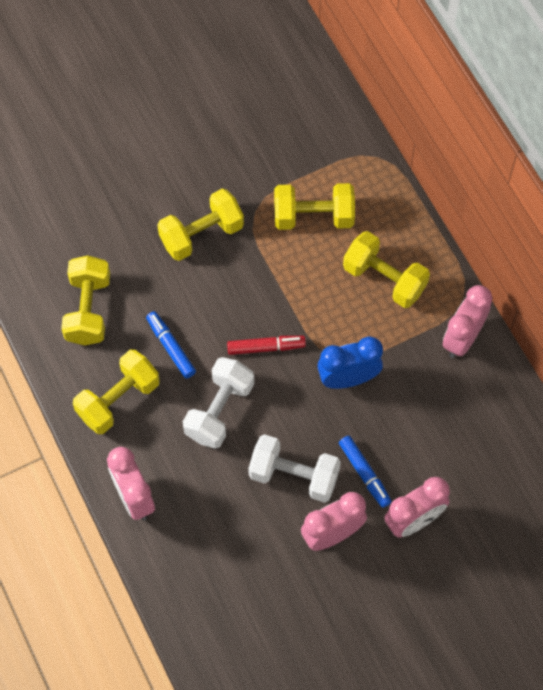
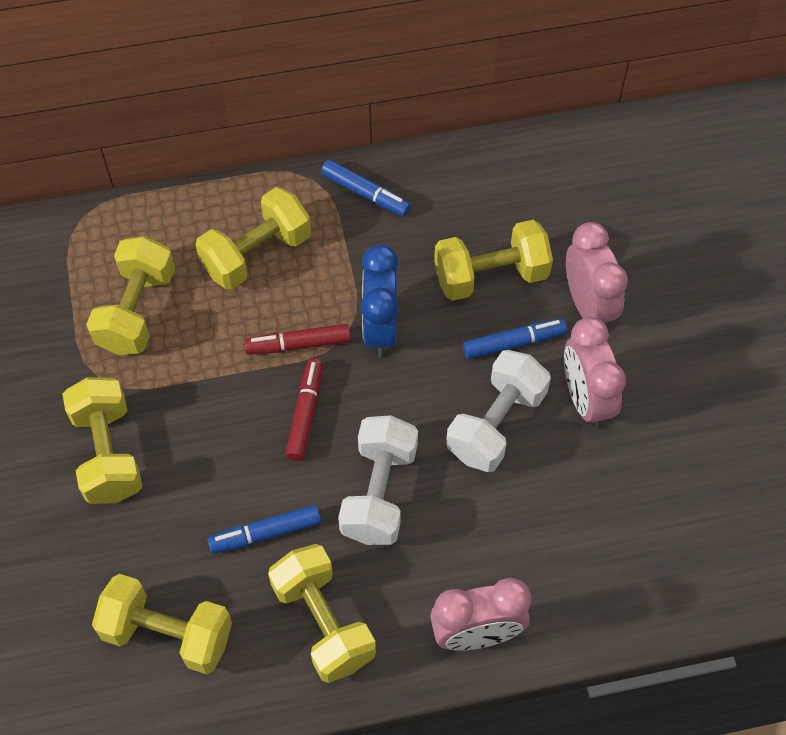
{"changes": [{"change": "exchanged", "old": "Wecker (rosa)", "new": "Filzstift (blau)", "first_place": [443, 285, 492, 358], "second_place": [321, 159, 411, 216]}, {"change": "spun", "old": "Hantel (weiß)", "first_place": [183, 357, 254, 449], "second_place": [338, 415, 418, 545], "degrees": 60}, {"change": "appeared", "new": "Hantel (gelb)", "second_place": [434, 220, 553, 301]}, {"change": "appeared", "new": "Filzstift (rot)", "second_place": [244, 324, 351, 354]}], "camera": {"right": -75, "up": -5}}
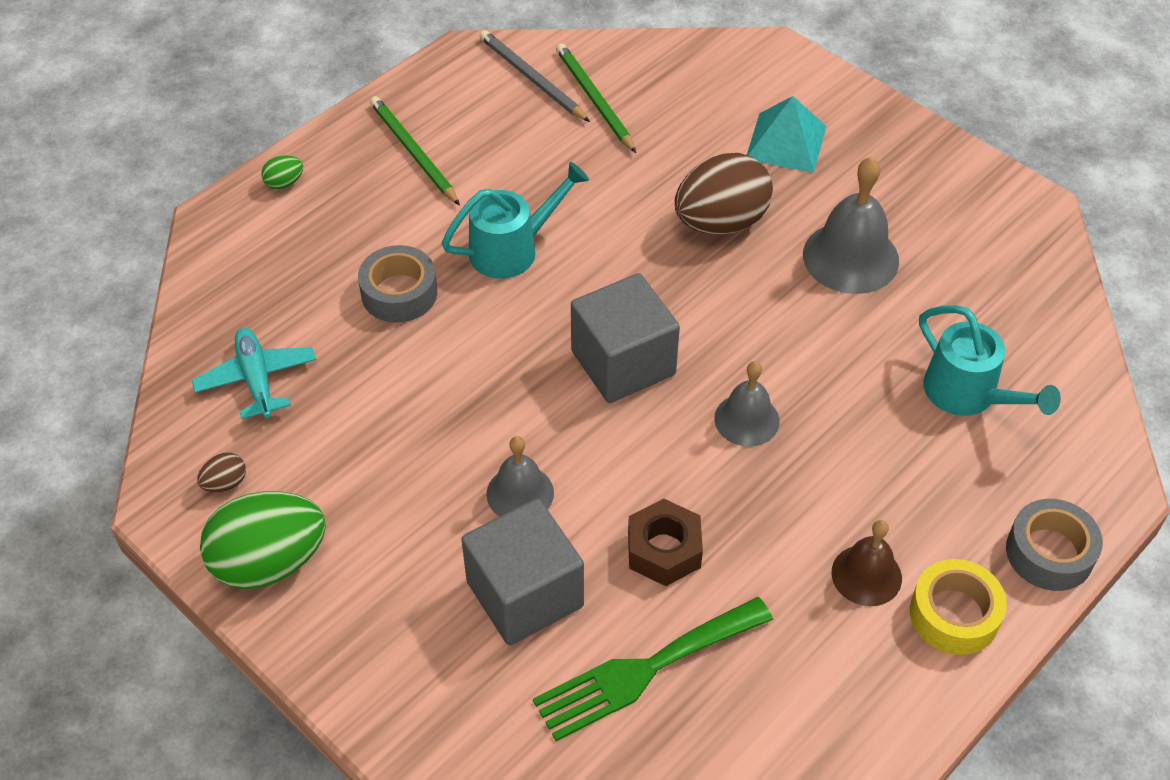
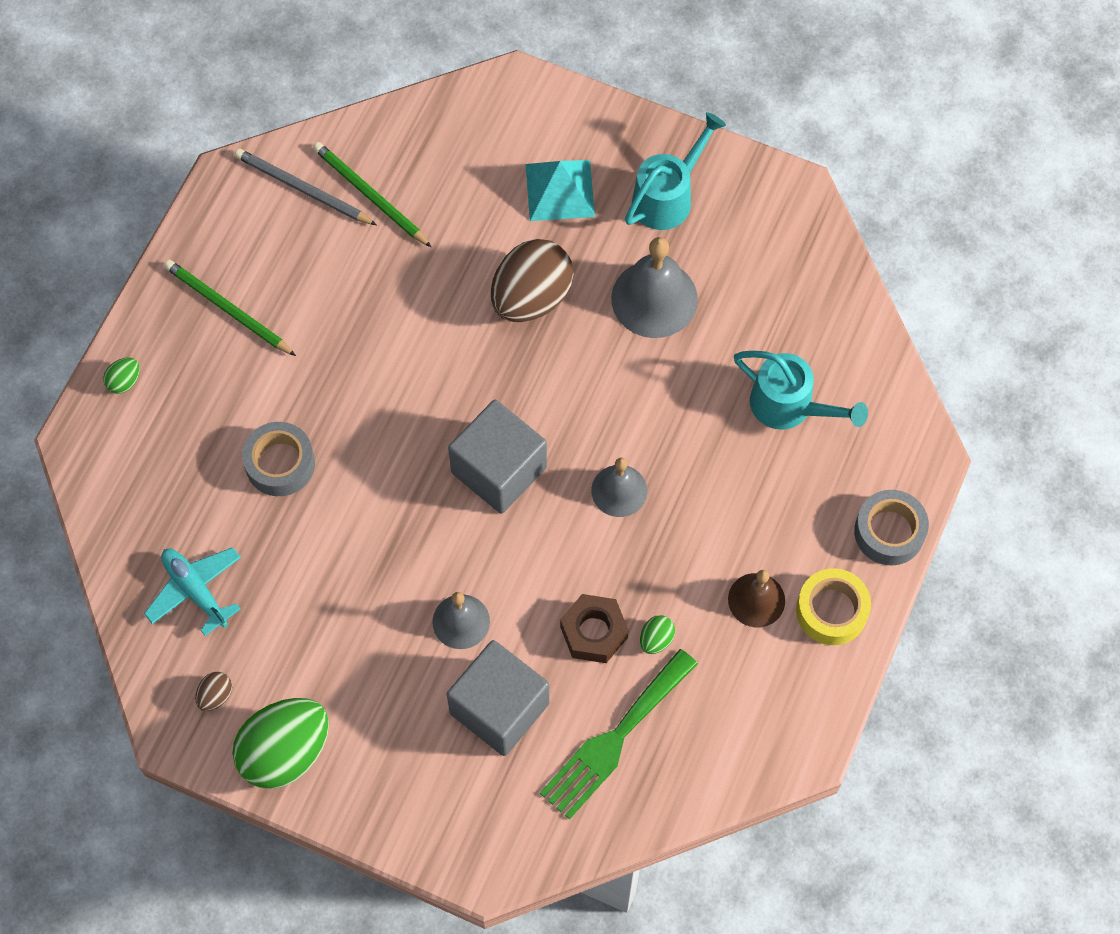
{"changes": [{"change": "relocated", "old": "Gießkanne (türkis)", "first_place": [442, 162, 589, 279], "second_place": [625, 112, 726, 230]}, {"change": "appeared", "new": "Ei (grün)", "second_place": [640, 615, 675, 654]}], "camera": {"right": -20, "up": 15}}
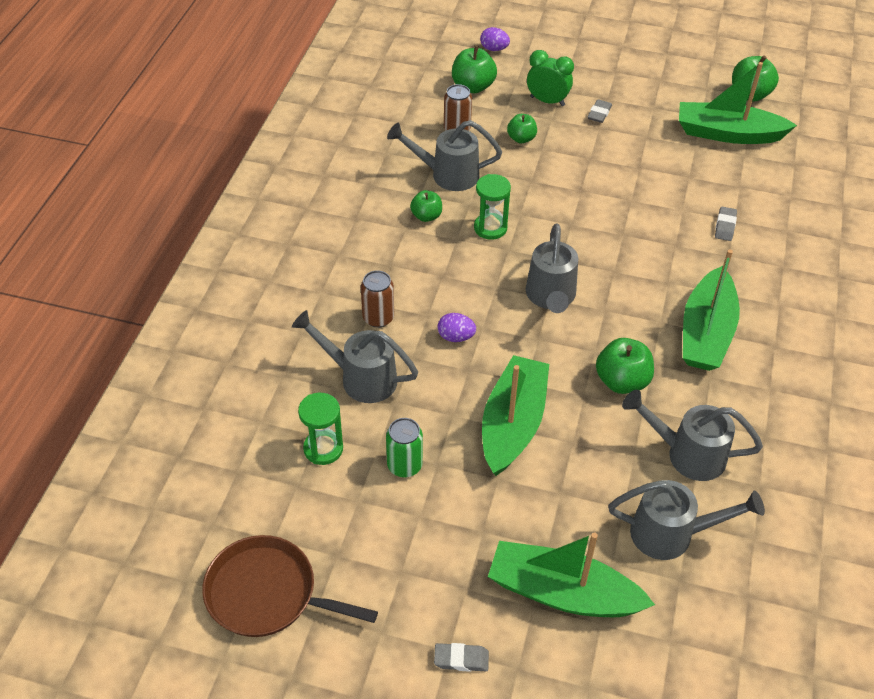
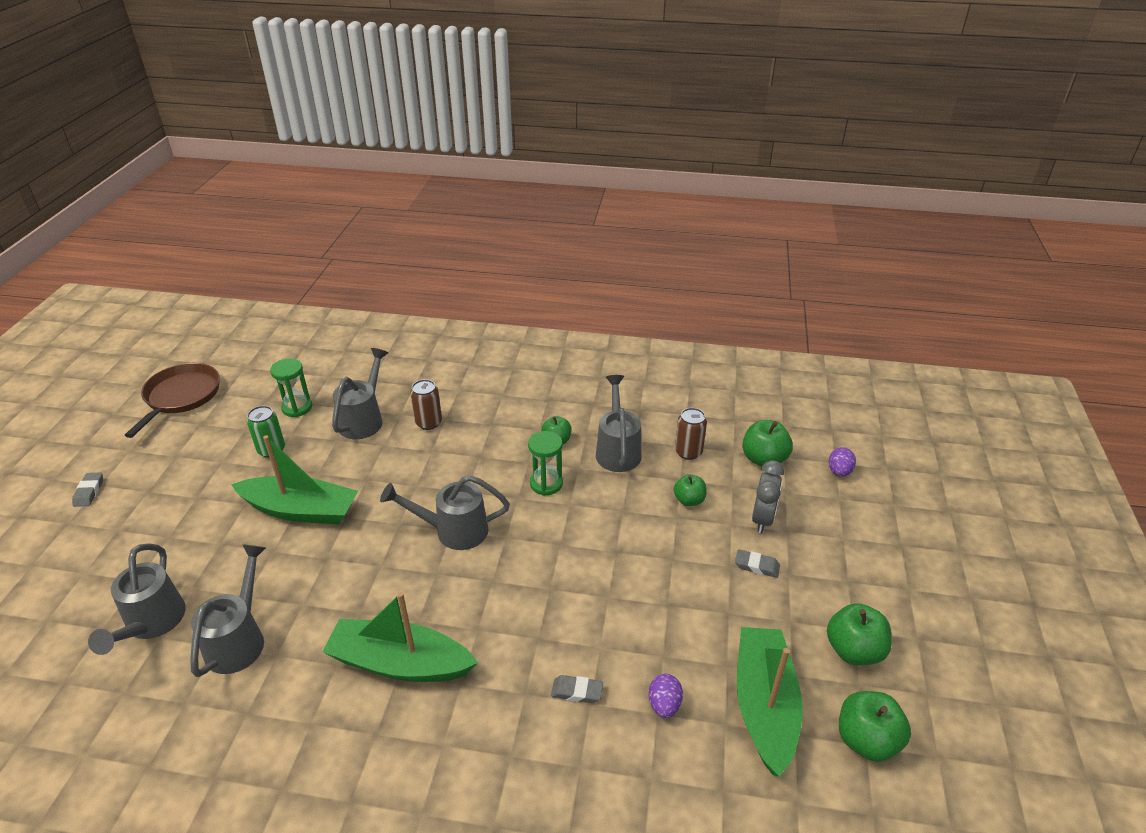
{"changes": [{"change": "colour", "old": "Wecker (grün)", "new": "Wecker (grau)", "first_place": [527, 50, 574, 106], "second_place": [752, 460, 784, 533]}, {"change": "relocated", "old": "Ei (lila)", "first_place": [438, 313, 476, 342], "second_place": [649, 674, 683, 718]}, {"change": "relocated", "old": "Apfel (grün)", "first_place": [596, 338, 654, 394], "second_place": [827, 603, 892, 665]}, {"change": "missing", "old": "Boot (grün)", "first_place": [488, 532, 655, 617]}], "camera": {"right": 85, "up": -10}}
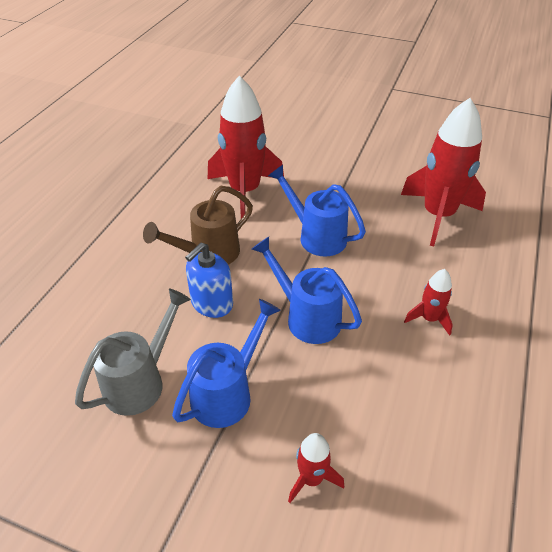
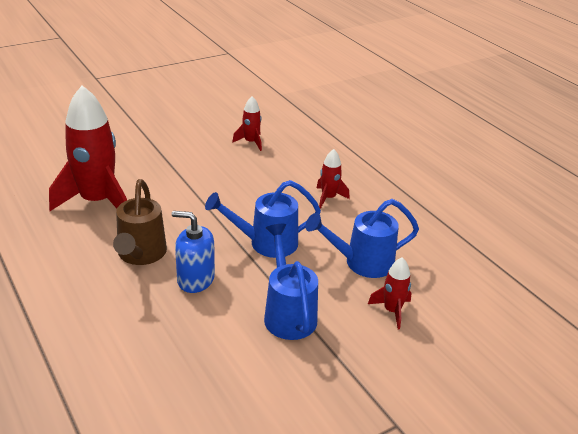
{"changes": [{"change": "size", "old": "Rakete (rot)", "first_place": [401, 98, 486, 246], "second_place": [232, 96, 262, 151], "factor": 0.47}, {"change": "relocated", "old": "Gießkanne (blau)", "first_place": [268, 165, 366, 256], "second_place": [305, 199, 419, 278]}, {"change": "spun", "old": "Seifenspender (blau)", "first_place": [185, 243, 233, 318], "second_place": [172, 211, 215, 293], "degrees": 120}, {"change": "missing", "old": "Gießkanne (grau)", "first_place": [75, 289, 191, 416]}], "camera": {"right": -55, "up": -10}}
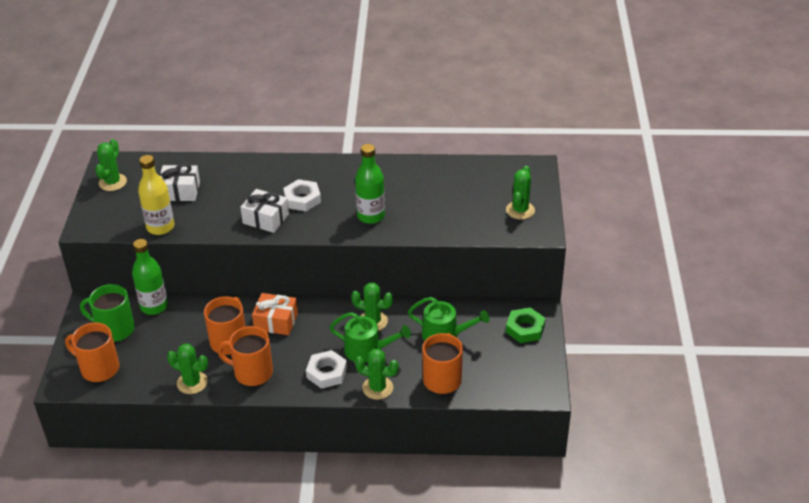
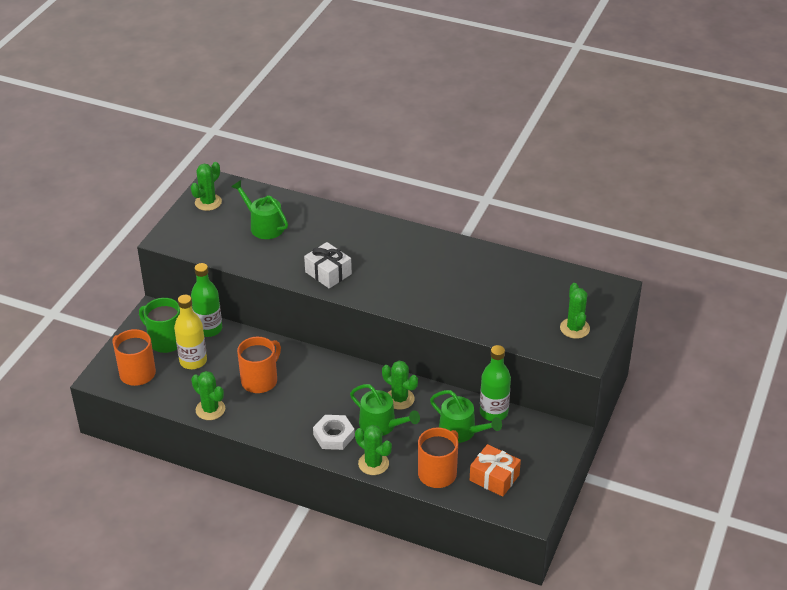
{"changes": [{"change": "relocated", "old": "Flasche (grün)", "first_place": [355, 144, 385, 224], "second_place": [480, 345, 511, 421]}, {"change": "relocated", "old": "Flasche (gelb)", "first_place": [138, 155, 174, 235], "second_place": [174, 295, 207, 369]}, {"change": "exchanged", "old": "Geschenk (weiß)", "new": "Gießkanne (grün)", "first_place": [159, 163, 200, 201], "second_place": [231, 180, 288, 239]}, {"change": "spun", "old": "Kaktus (grün)", "first_place": [506, 166, 535, 220], "second_place": [560, 283, 590, 339], "degrees": -45}, {"change": "missing", "old": "Sechskantmutter (weiß)", "first_place": [283, 179, 321, 211]}, {"change": "relocated", "old": "Geschenk (orange)", "first_place": [252, 293, 298, 335], "second_place": [470, 444, 521, 497]}, {"change": "missing", "old": "Sechskantmutter (grün)", "first_place": [506, 308, 545, 343]}, {"change": "missing", "old": "Tasse (orange)", "first_place": [217, 326, 273, 386]}], "camera": {"right": 20, "up": 0}}
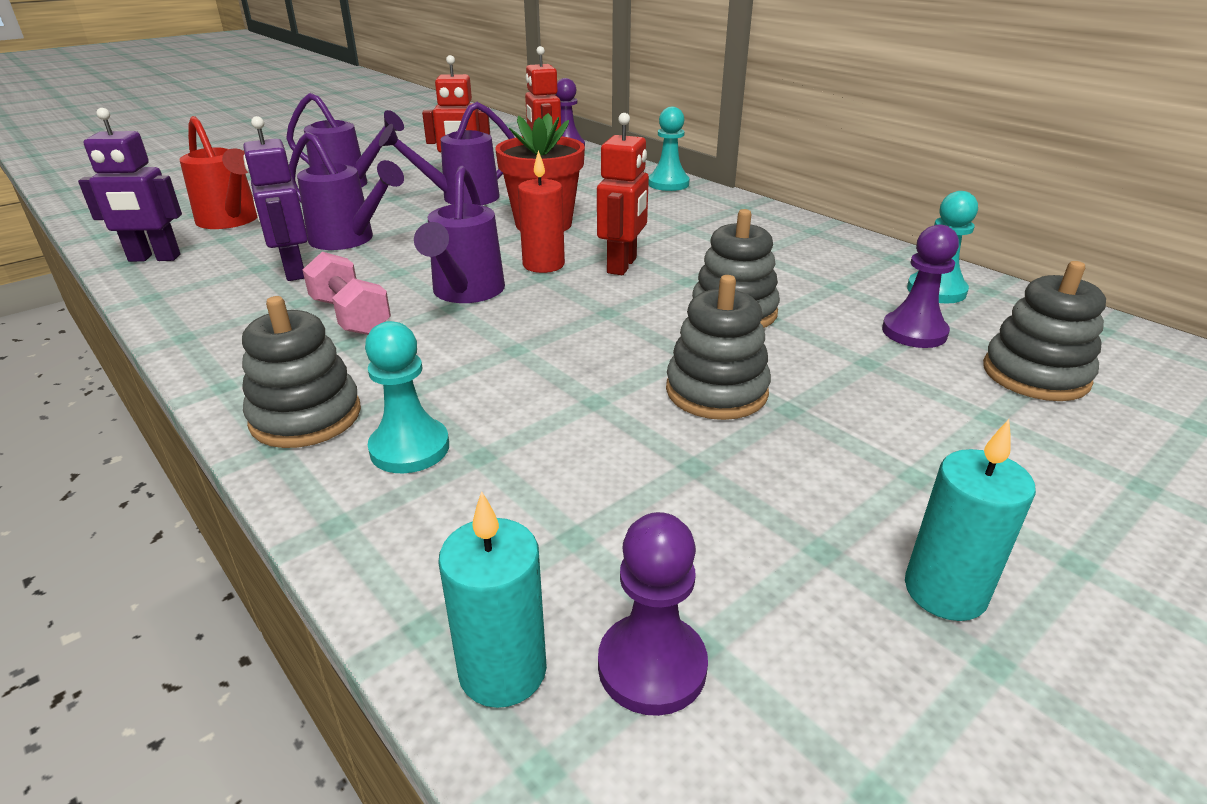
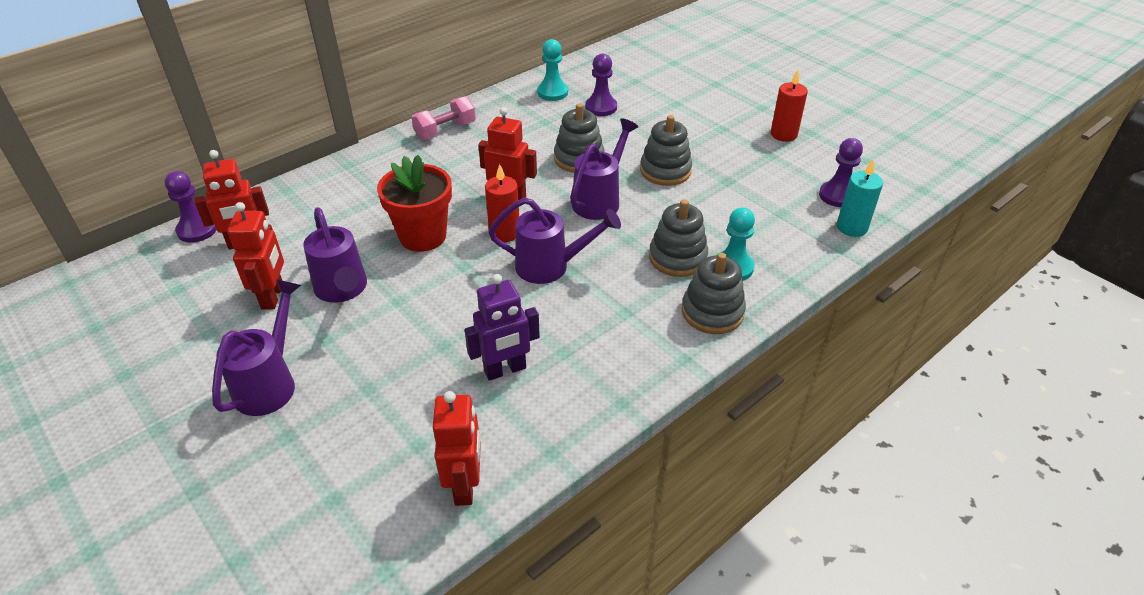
{"changes": [{"change": "missing", "old": "Bauer (türkis)", "first_place": [648, 107, 690, 191]}, {"change": "colour", "old": "Roboter (lila)", "new": "Roboter (rot)", "first_place": [78, 108, 182, 262], "second_place": [433, 391, 481, 506]}, {"change": "missing", "old": "Gießkanne (rot)", "first_place": [180, 116, 258, 229]}, {"change": "relocated", "old": "Gießkanne (lila)", "first_place": [289, 132, 404, 250], "second_place": [570, 118, 638, 220]}, {"change": "relocated", "old": "Hantel (rosa)", "first_place": [303, 252, 391, 335], "second_place": [412, 96, 476, 140]}, {"change": "relocated", "old": "Stapelspielzeug (grau)", "first_place": [983, 261, 1106, 401], "second_place": [649, 199, 708, 277]}, {"change": "colour", "old": "Kerze (türkis)", "new": "Kerze (rot)", "first_place": [905, 419, 1036, 621], "second_place": [771, 70, 808, 142]}], "camera": {"right": -90, "up": 10}}
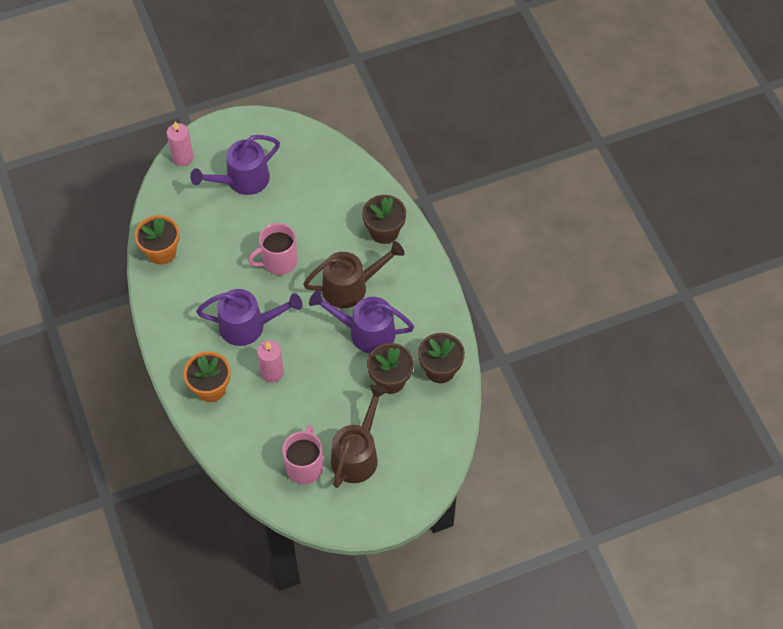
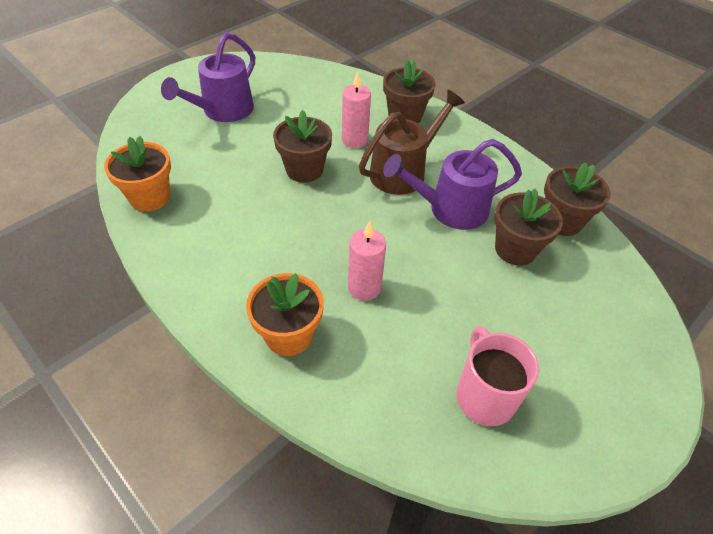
{"changes": [{"change": "relocated", "old": "Kerze (rosa)", "first_place": [167, 121, 194, 166], "second_place": [342, 71, 371, 148]}, {"change": "exchanged", "old": "Tasse (rosa)", "new": "Blumentopf (braun)", "first_place": [248, 223, 297, 275], "second_place": [273, 110, 332, 183]}, {"change": "missing", "old": "Gießkanne (lila)", "first_place": [196, 289, 302, 346]}, {"change": "missing", "old": "Gießkanne (braun)", "first_place": [331, 385, 387, 488]}], "camera": {"right": -25, "up": -10}}
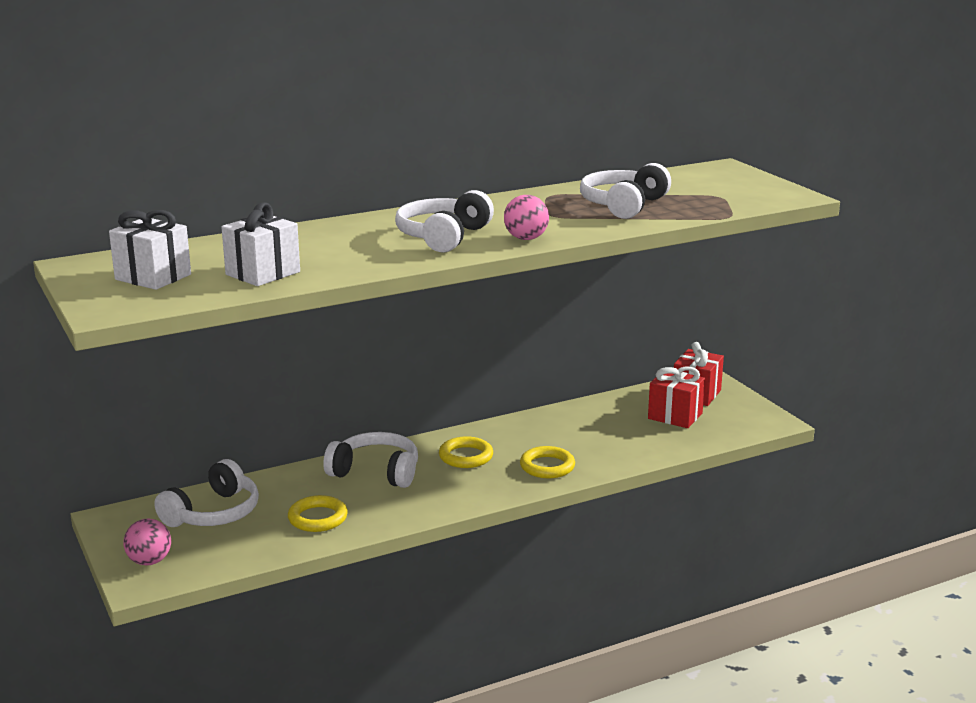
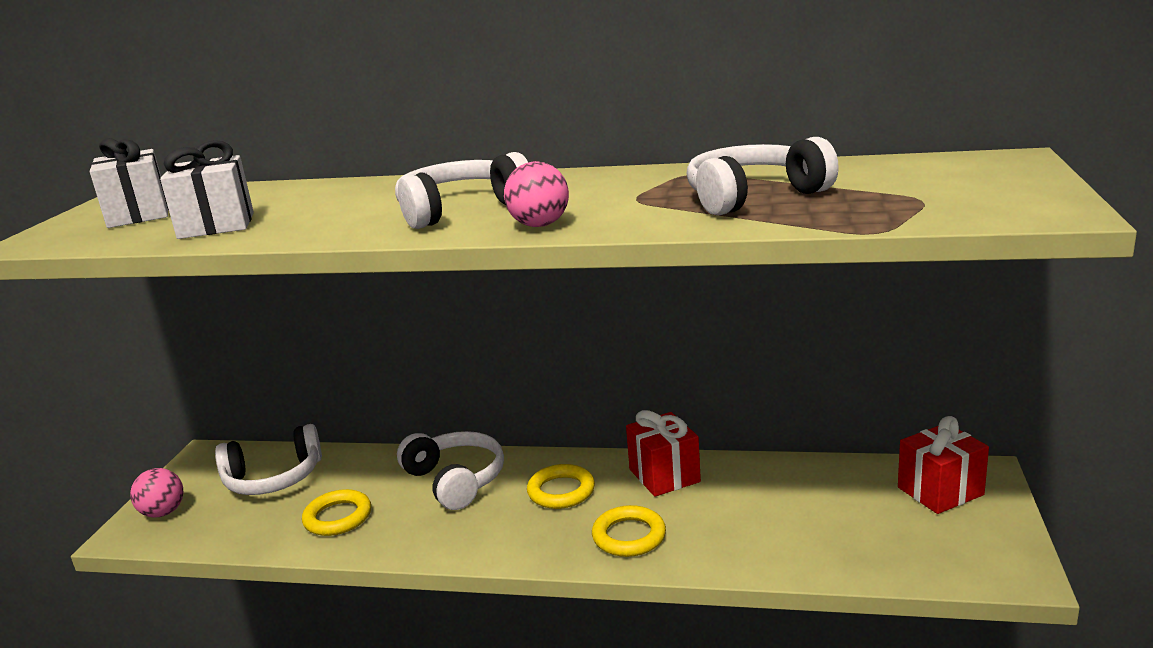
{"changes": [{"change": "relocated", "old": "Geschenk (rot)", "first_place": [648, 367, 705, 428], "second_place": [626, 410, 701, 497]}], "camera": {"right": 40, "up": 0}}
